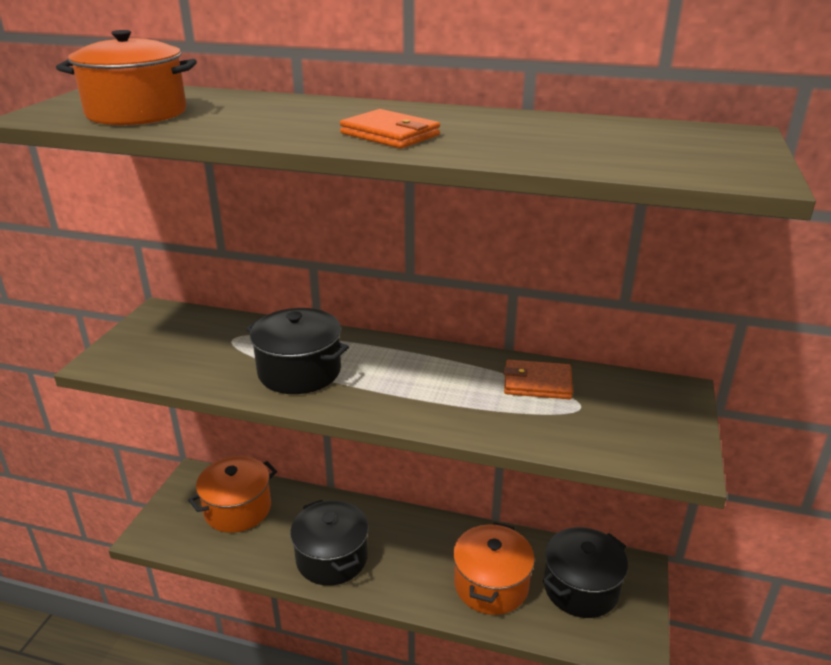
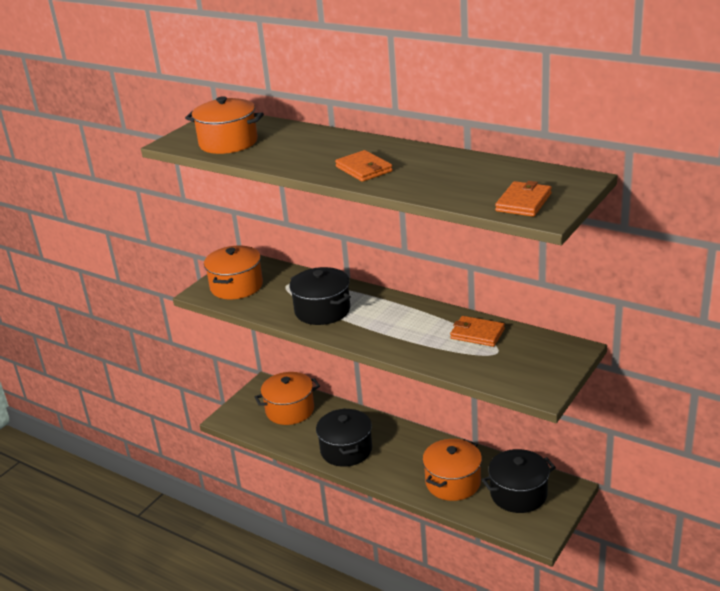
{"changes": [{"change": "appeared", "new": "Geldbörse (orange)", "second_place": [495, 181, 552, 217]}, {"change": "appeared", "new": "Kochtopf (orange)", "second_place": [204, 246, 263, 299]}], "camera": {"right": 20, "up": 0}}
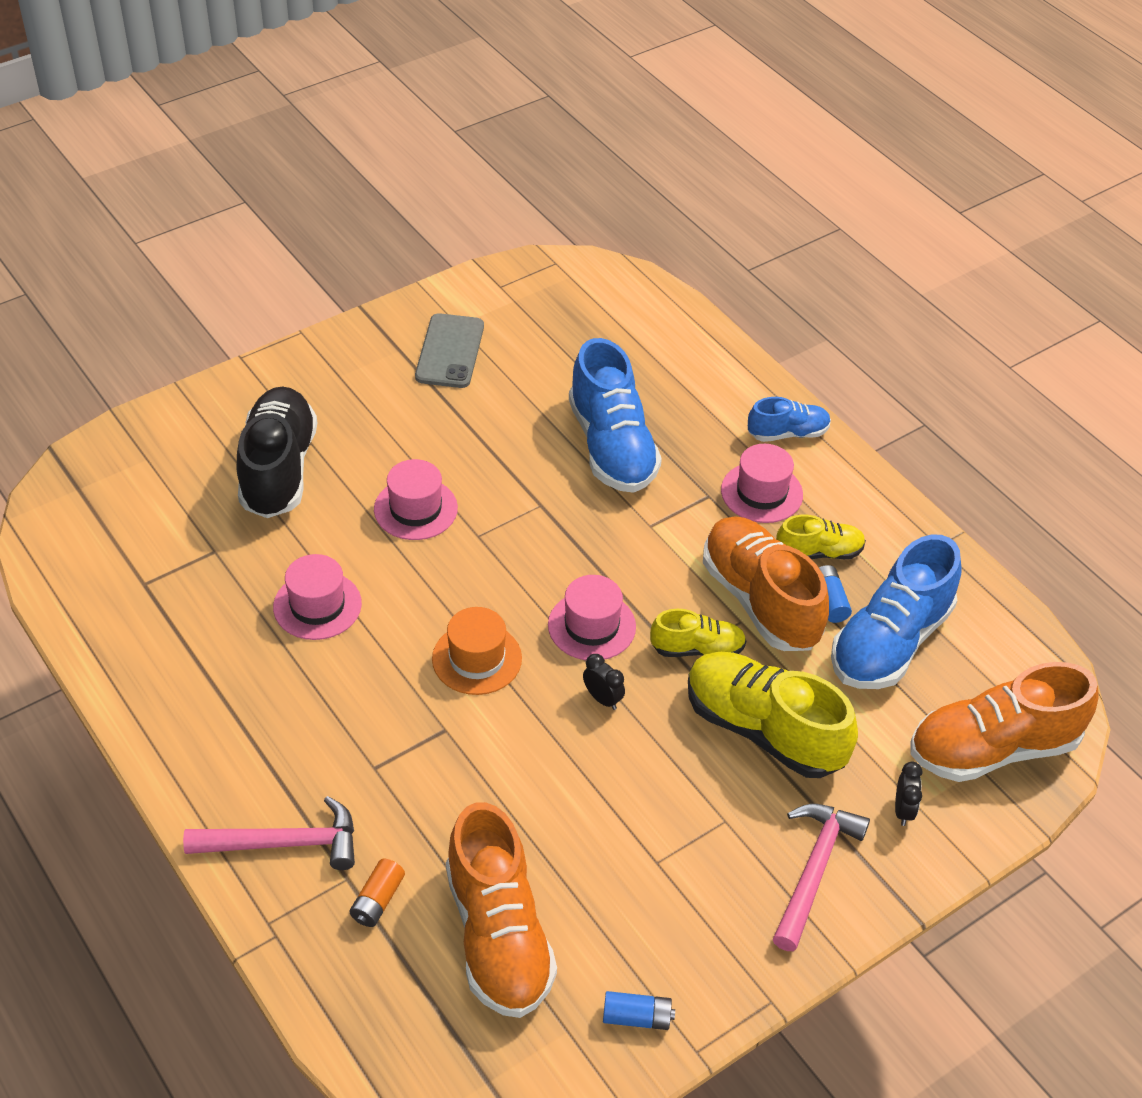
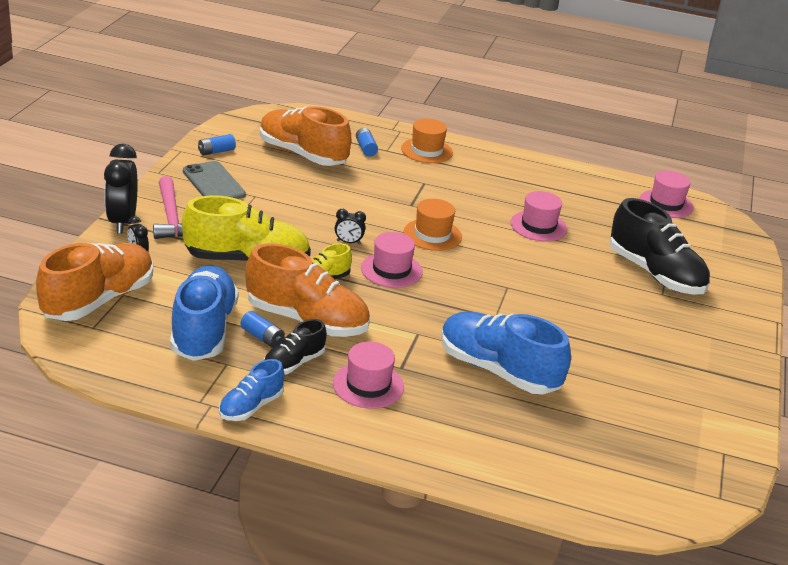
{"changes": [{"change": "relocated", "old": "Handy (grau)", "first_place": [415, 313, 484, 388], "second_place": [183, 161, 246, 199]}, {"change": "relocated", "old": "Schuh (blau)", "first_place": [748, 397, 831, 442], "second_place": [219, 359, 284, 421]}, {"change": "relocated", "old": "Hut (rosa)", "first_place": [374, 459, 458, 540], "second_place": [639, 171, 694, 218]}, {"change": "colour", "old": "Schuh (gelb)", "new": "Schuh (schwarz)", "first_place": [776, 515, 866, 559], "second_place": [264, 319, 327, 375]}, {"change": "exchanged", "old": "Hammer (rosa)", "new": "Hut (orange)", "first_place": [183, 796, 355, 870], "second_place": [401, 119, 453, 163]}, {"change": "colour", "old": "Batterie (orange)", "new": "Batterie (blau)", "first_place": [349, 859, 405, 927], "second_place": [356, 128, 378, 157]}, {"change": "appeared", "new": "Wecker (schwarz)", "second_place": [104, 144, 137, 234]}], "camera": {"right": 140, "up": -15}}
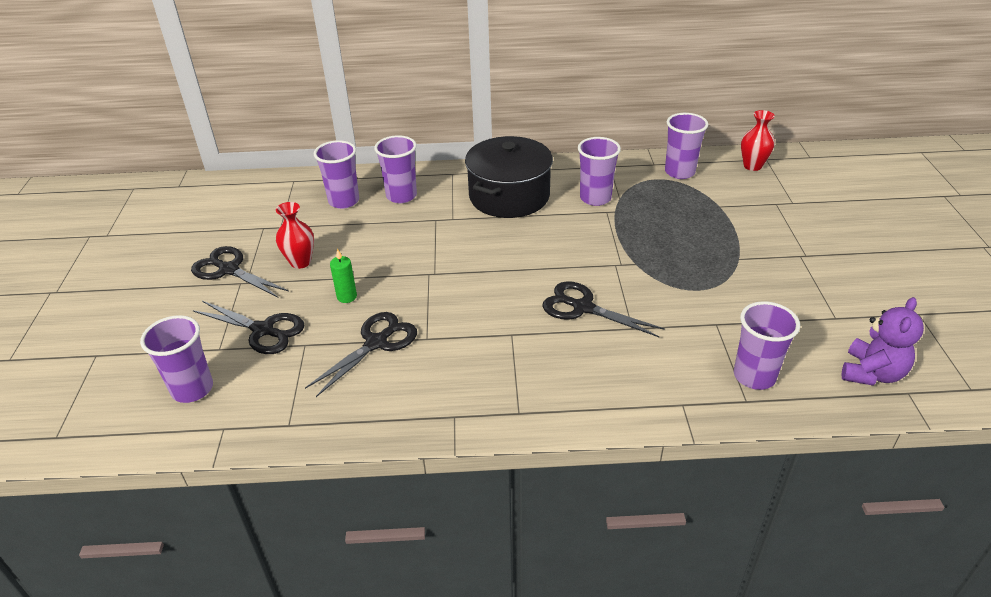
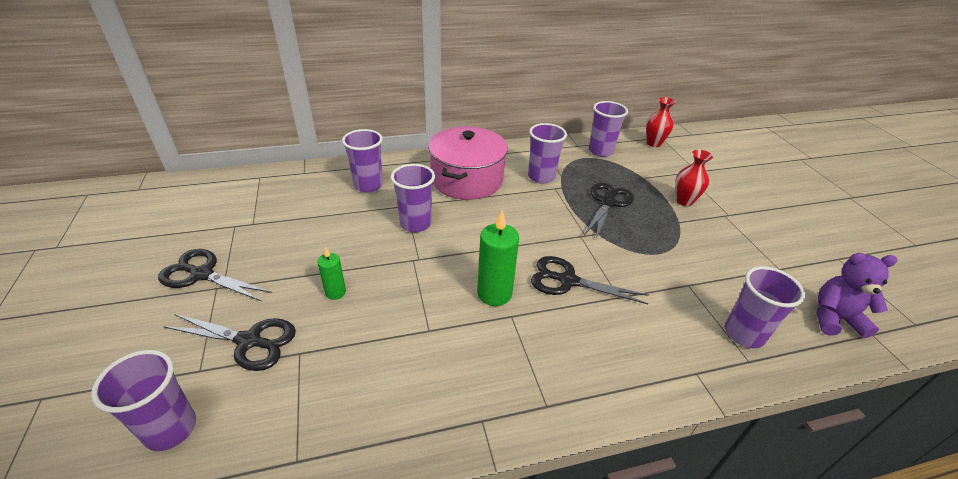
{"changes": [{"change": "colour", "old": "Kochtopf (schwarz)", "new": "Kochtopf (rosa)", "first_place": [465, 136, 553, 218], "second_place": [428, 126, 508, 200]}, {"change": "relocated", "old": "Becher (lila)", "first_place": [314, 140, 359, 209], "second_place": [391, 164, 435, 232]}, {"change": "relocated", "old": "Vase (rot)", "first_place": [276, 202, 314, 269], "second_place": [675, 150, 713, 206]}, {"change": "spun", "old": "Teddybär (lila)", "first_place": [841, 297, 924, 386], "second_place": [816, 253, 897, 338], "degrees": -105}, {"change": "relocated", "old": "Schere (schwarz)", "first_place": [305, 312, 417, 397], "second_place": [584, 183, 634, 239]}, {"change": "appeared", "new": "Kerze (grün)", "second_place": [477, 210, 519, 306]}], "camera": {"right": -15, "up": 0}}
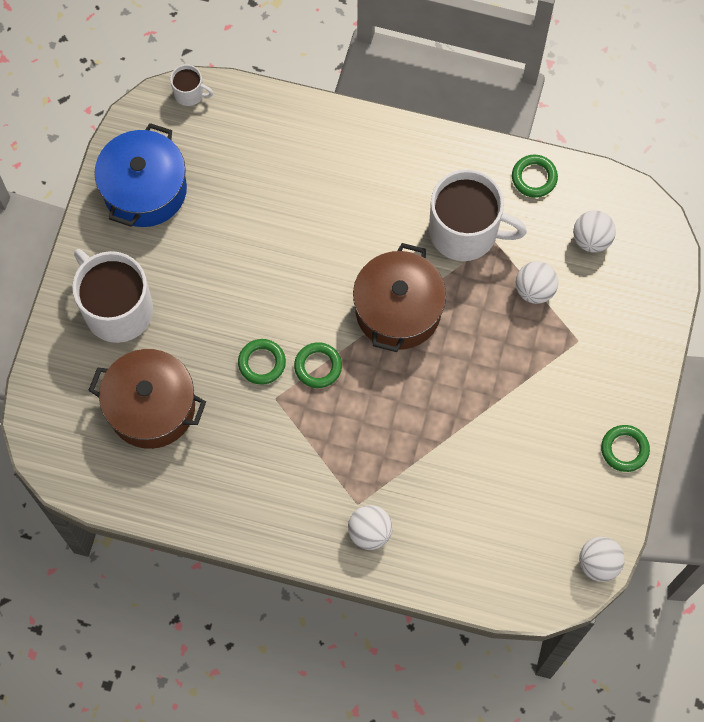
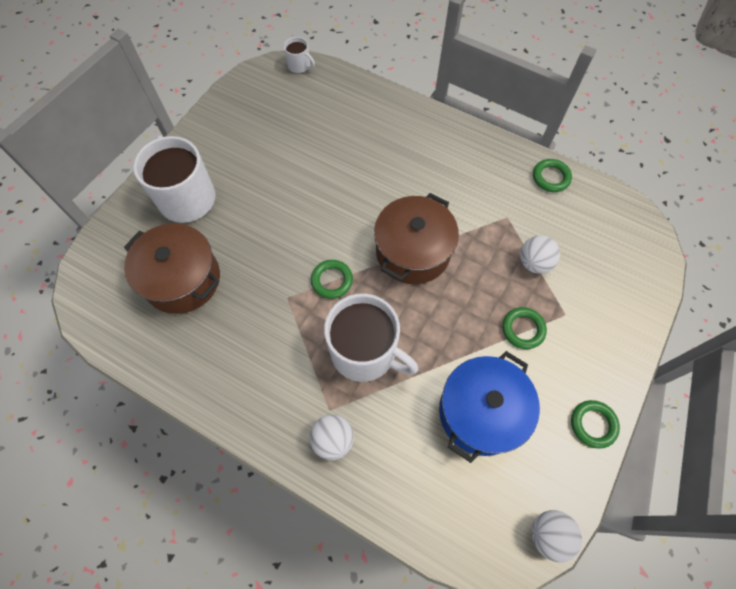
{"changes": [{"change": "relocated", "old": "Kochtopf (blau)", "first_place": [94, 123, 187, 227], "second_place": [439, 351, 540, 463]}, {"change": "relocated", "old": "Tasse (weiß)", "first_place": [429, 169, 527, 261], "second_place": [324, 293, 418, 382]}, {"change": "missing", "old": "Ball (weiß)", "first_place": [573, 210, 616, 253]}, {"change": "relocated", "old": "Ring (grün)", "first_place": [238, 339, 286, 385], "second_place": [502, 307, 547, 349]}], "camera": {"right": 15, "up": -5}}
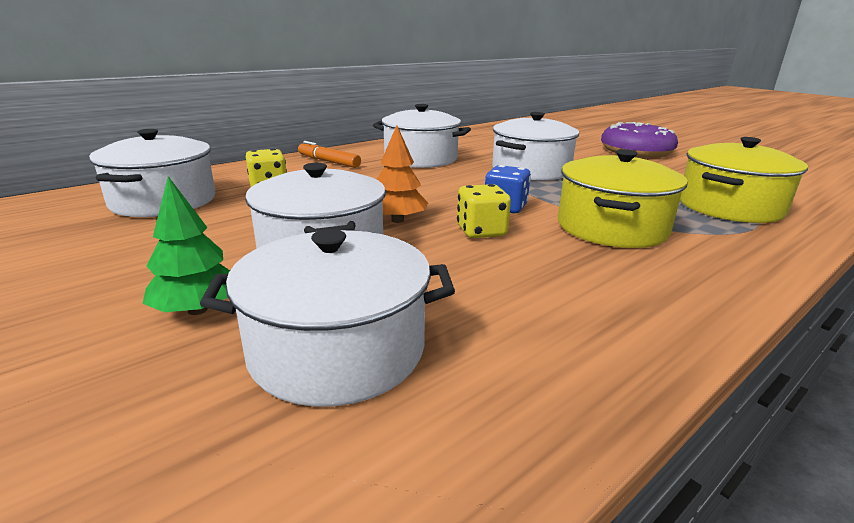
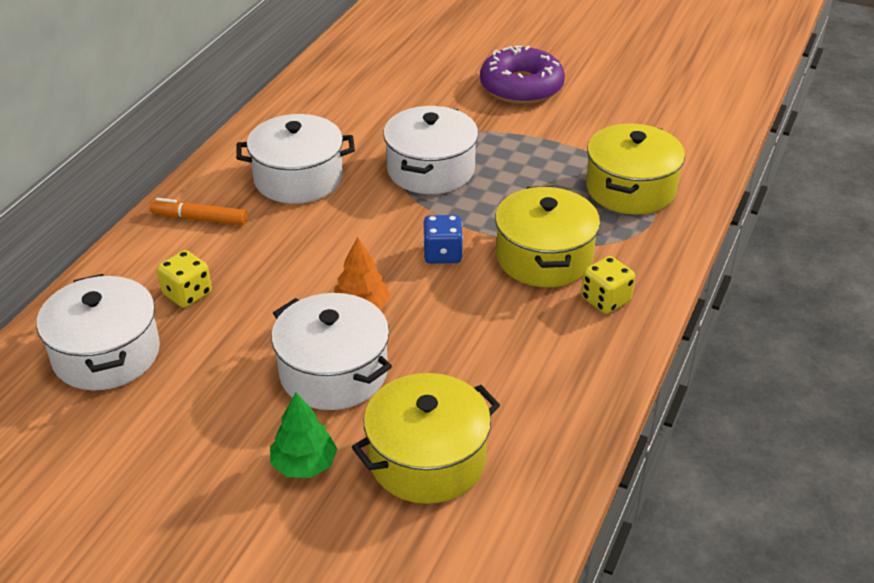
{"changes": [{"change": "relocated", "old": "Spielwürfel (gelb)", "first_place": [457, 184, 511, 238], "second_place": [581, 256, 635, 314]}, {"change": "colour", "old": "Kochtopf (weiß)", "new": "Kochtopf (gelb)", "first_place": [200, 229, 455, 407], "second_place": [352, 373, 500, 504]}], "camera": {"right": -25, "up": 15}}
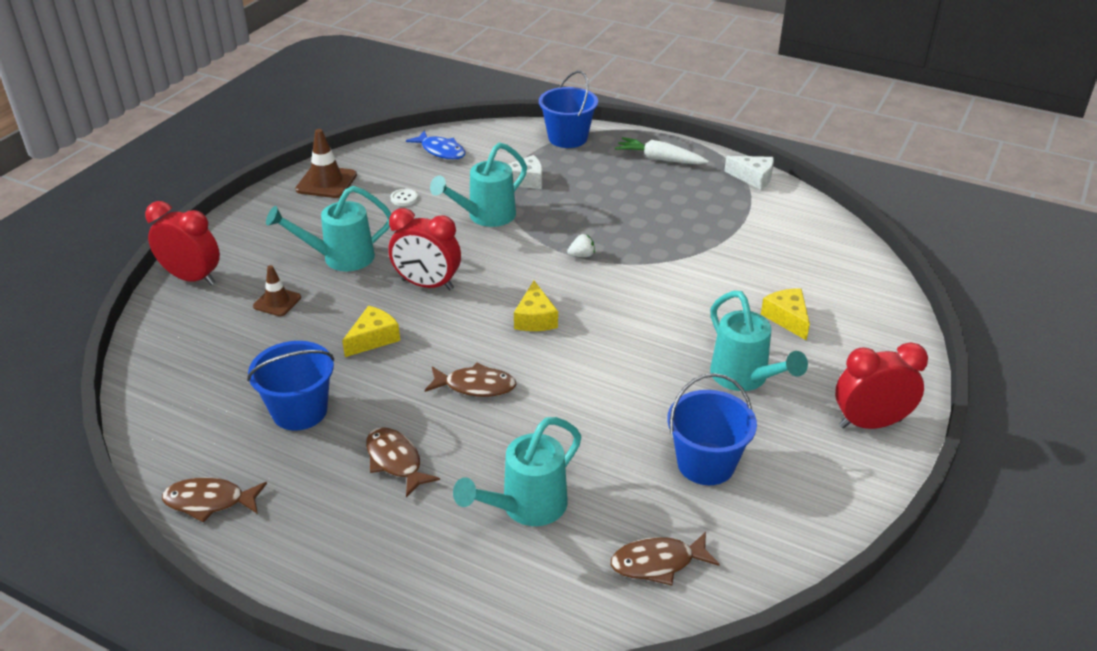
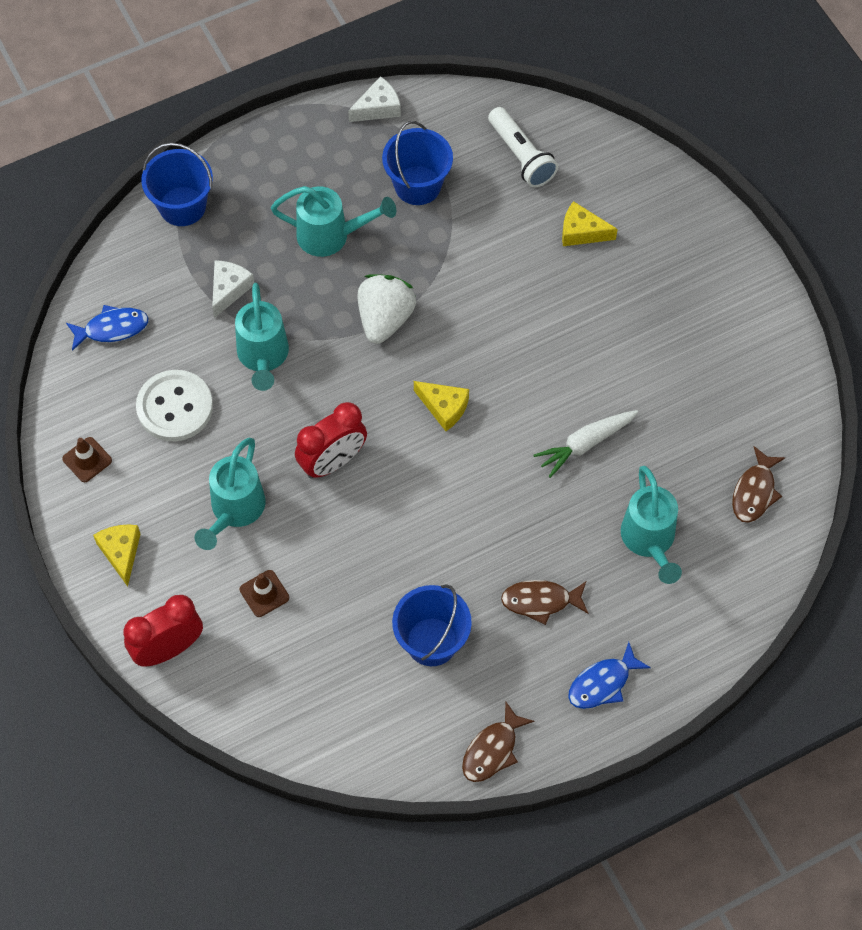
{"changes": [{"change": "size", "old": "Leitkegel (braun)", "first_place": [295, 129, 357, 198], "second_place": [62, 437, 112, 482], "factor": 0.64}, {"change": "relocated", "old": "Karotte (weiß)", "first_place": [615, 137, 709, 164], "second_place": [533, 410, 638, 478]}, {"change": "size", "old": "Knopf (weiß)", "first_place": [390, 189, 418, 206], "second_place": [136, 370, 213, 441], "factor": 2.43}, {"change": "size", "old": "Erdbeere (weiß)", "first_place": [567, 234, 595, 257], "second_place": [358, 274, 416, 344], "factor": 2.38}, {"change": "relocated", "old": "Gießkanne (türkis)", "first_place": [710, 291, 808, 391], "second_place": [271, 186, 396, 257]}, {"change": "relocated", "old": "Käse (gelb)", "first_place": [342, 306, 400, 357], "second_place": [93, 525, 140, 587]}, {"change": "missing", "old": "Wecker (rot)", "first_place": [835, 342, 928, 429]}, {"change": "missing", "old": "Fisch (braun)", "first_place": [425, 363, 517, 397]}, {"change": "relocated", "old": "Eimer (blau)", "first_place": [667, 373, 757, 485], "second_place": [382, 121, 453, 205]}, {"change": "appeared", "new": "Taschenlampe (weiß)", "second_place": [488, 107, 558, 187]}, {"change": "appeared", "new": "Fisch (blau)", "second_place": [568, 642, 651, 709]}], "camera": {"right": -55, "up": 25}}
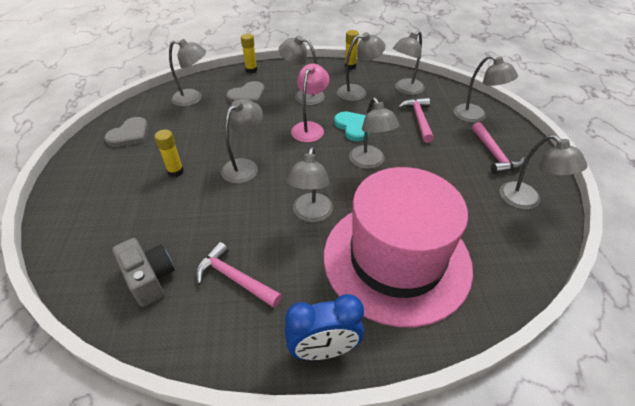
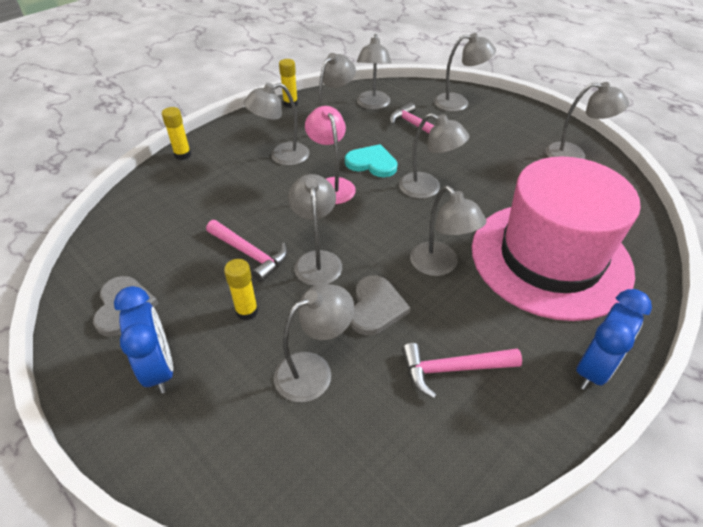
{"changes": [{"change": "relocated", "old": "Lampe (grau)", "first_place": [169, 39, 206, 107], "second_place": [274, 284, 355, 402]}, {"change": "relocated", "old": "Herz (grau)", "first_place": [226, 81, 265, 104], "second_place": [350, 276, 411, 335]}, {"change": "relocated", "old": "Hammer (rosa)", "first_place": [472, 122, 524, 174], "second_place": [206, 220, 288, 282]}, {"change": "missing", "old": "Kamera (grau)", "first_place": [112, 238, 174, 307]}, {"change": "appeared", "new": "Wecker (blau)", "second_place": [114, 286, 173, 393]}], "camera": {"right": -40, "up": 0}}
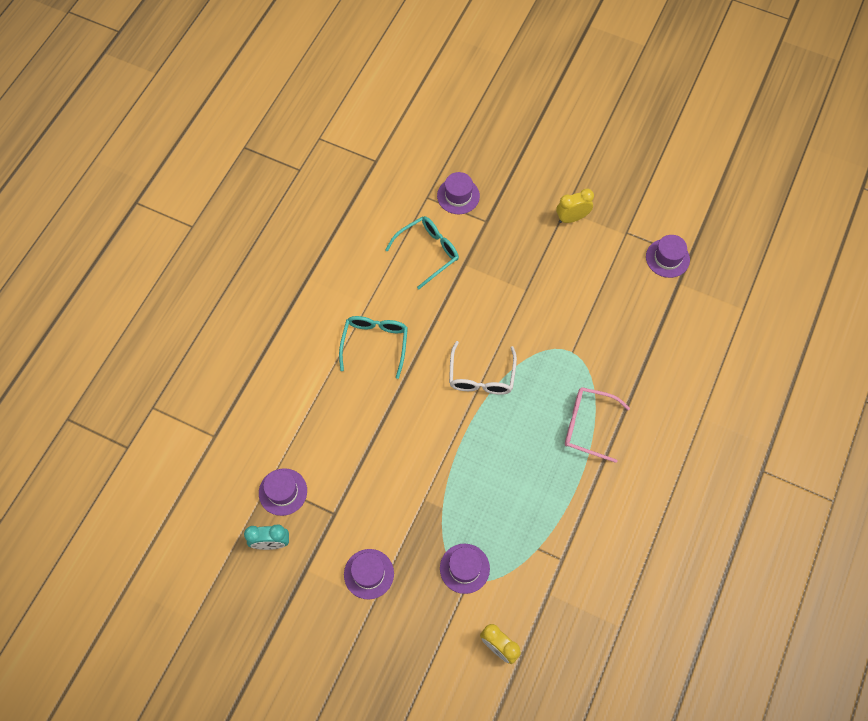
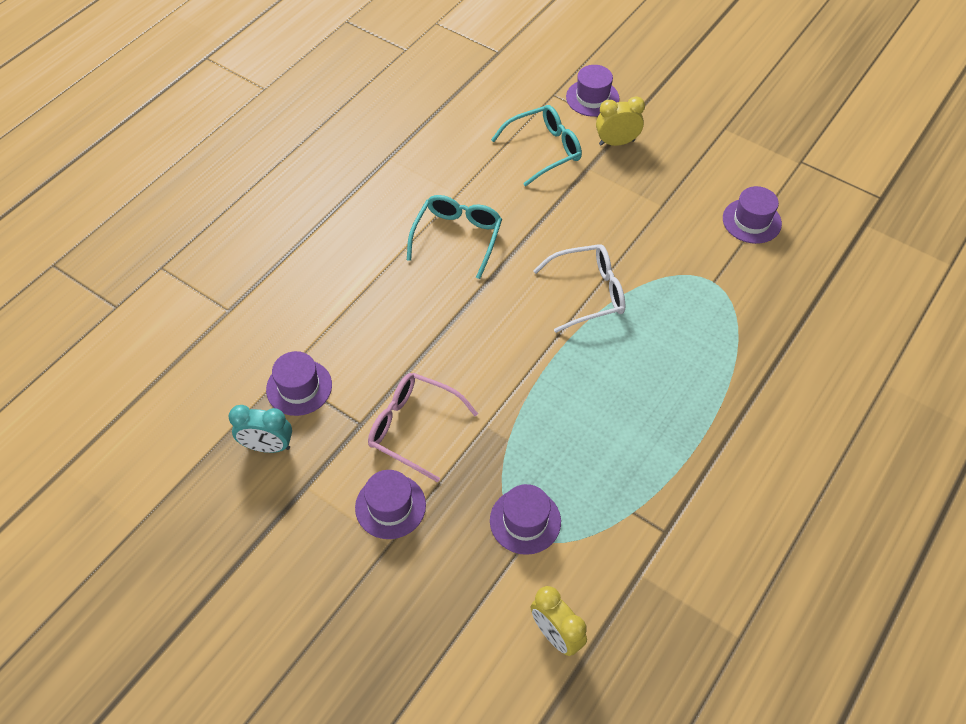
{"changes": [{"change": "relocated", "old": "Wecker (gelb)", "first_place": [556, 189, 594, 223], "second_place": [596, 96, 645, 146]}, {"change": "relocated", "old": "Hut (lila)", "first_place": [646, 235, 690, 278], "second_place": [723, 186, 782, 244]}, {"change": "spun", "old": "Brille (weiß)", "first_place": [449, 341, 517, 395], "second_place": [533, 244, 625, 333], "degrees": -120}, {"change": "relocated", "old": "Brille (rosa)", "first_place": [565, 387, 630, 463], "second_place": [368, 373, 478, 482]}], "camera": {"right": 10, "up": -10}}
